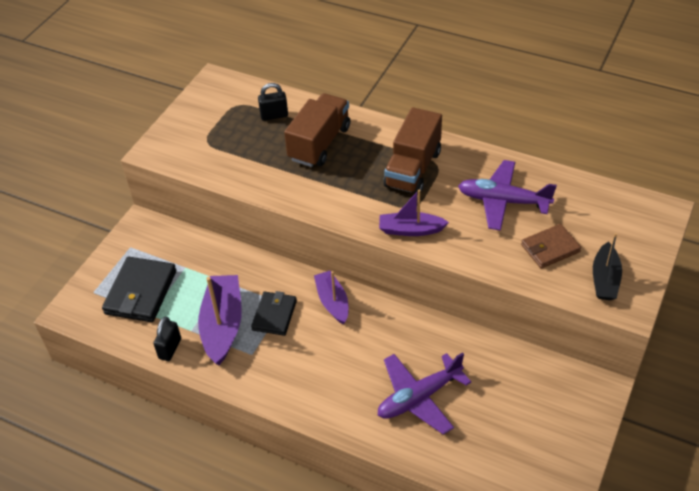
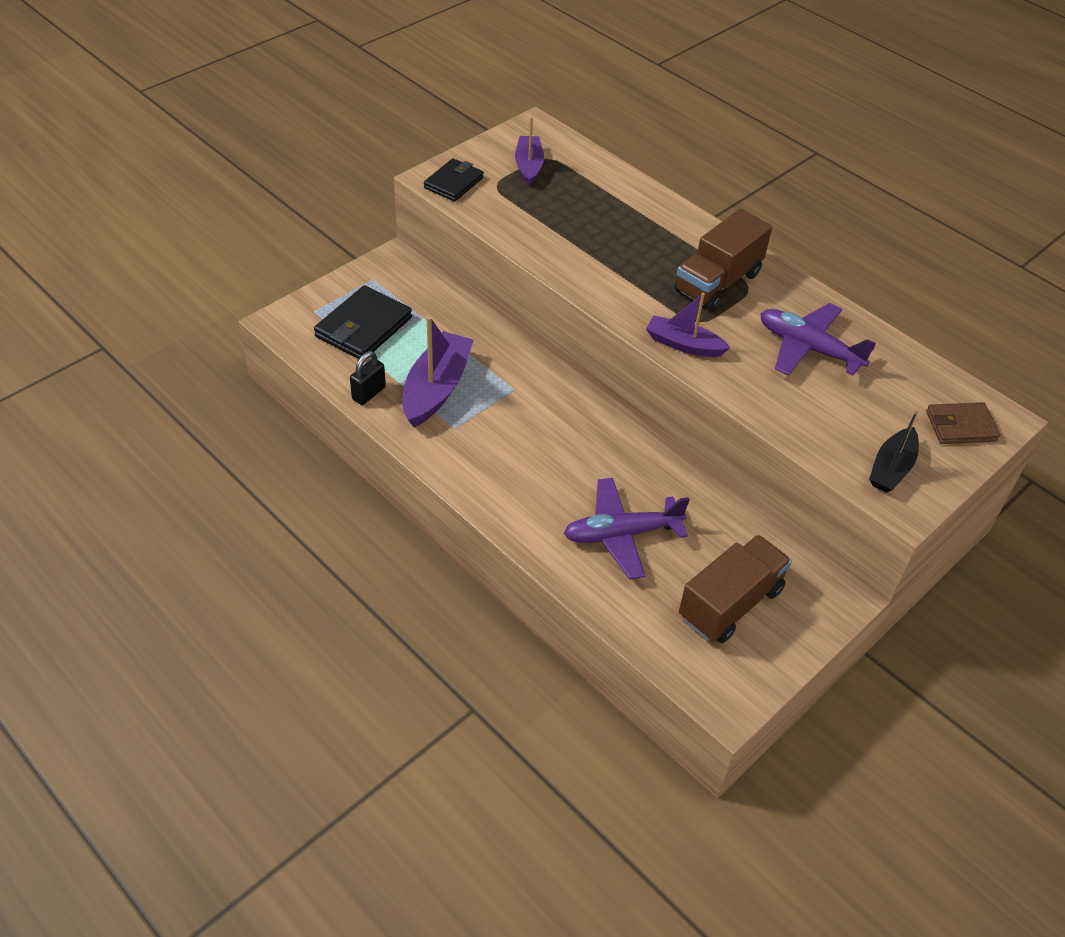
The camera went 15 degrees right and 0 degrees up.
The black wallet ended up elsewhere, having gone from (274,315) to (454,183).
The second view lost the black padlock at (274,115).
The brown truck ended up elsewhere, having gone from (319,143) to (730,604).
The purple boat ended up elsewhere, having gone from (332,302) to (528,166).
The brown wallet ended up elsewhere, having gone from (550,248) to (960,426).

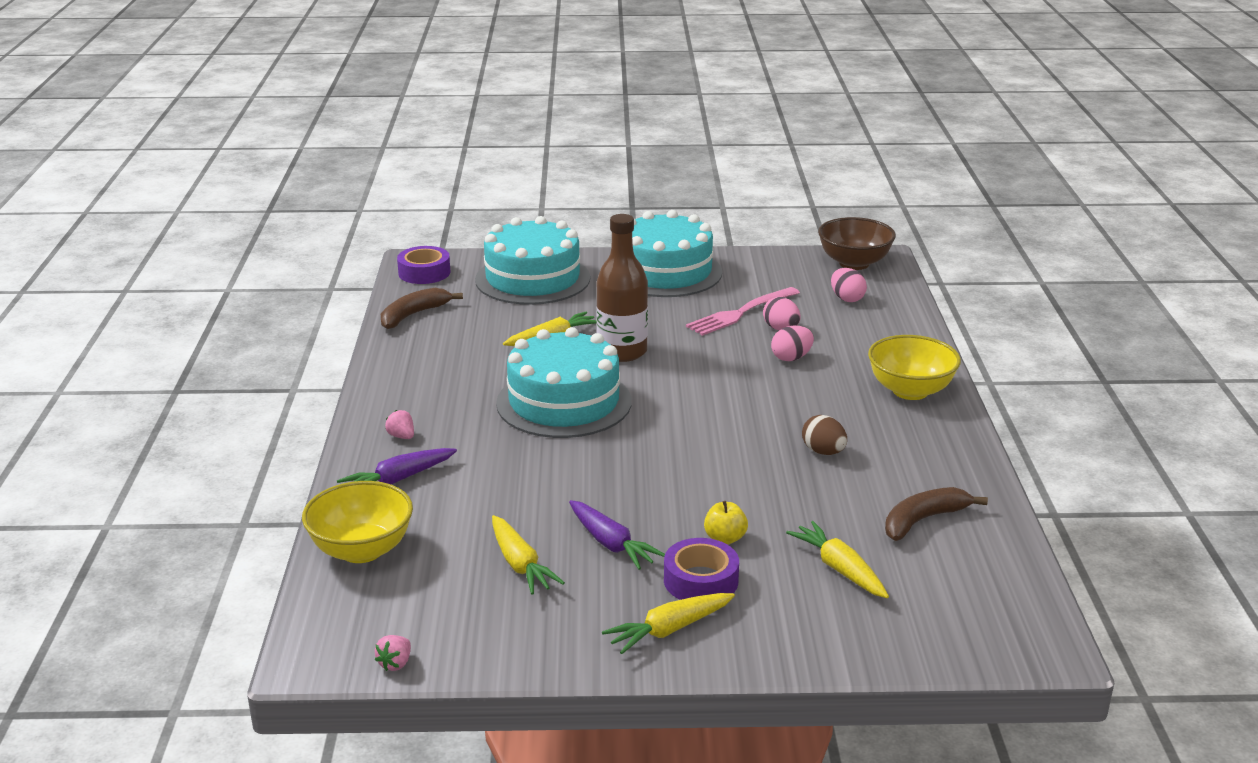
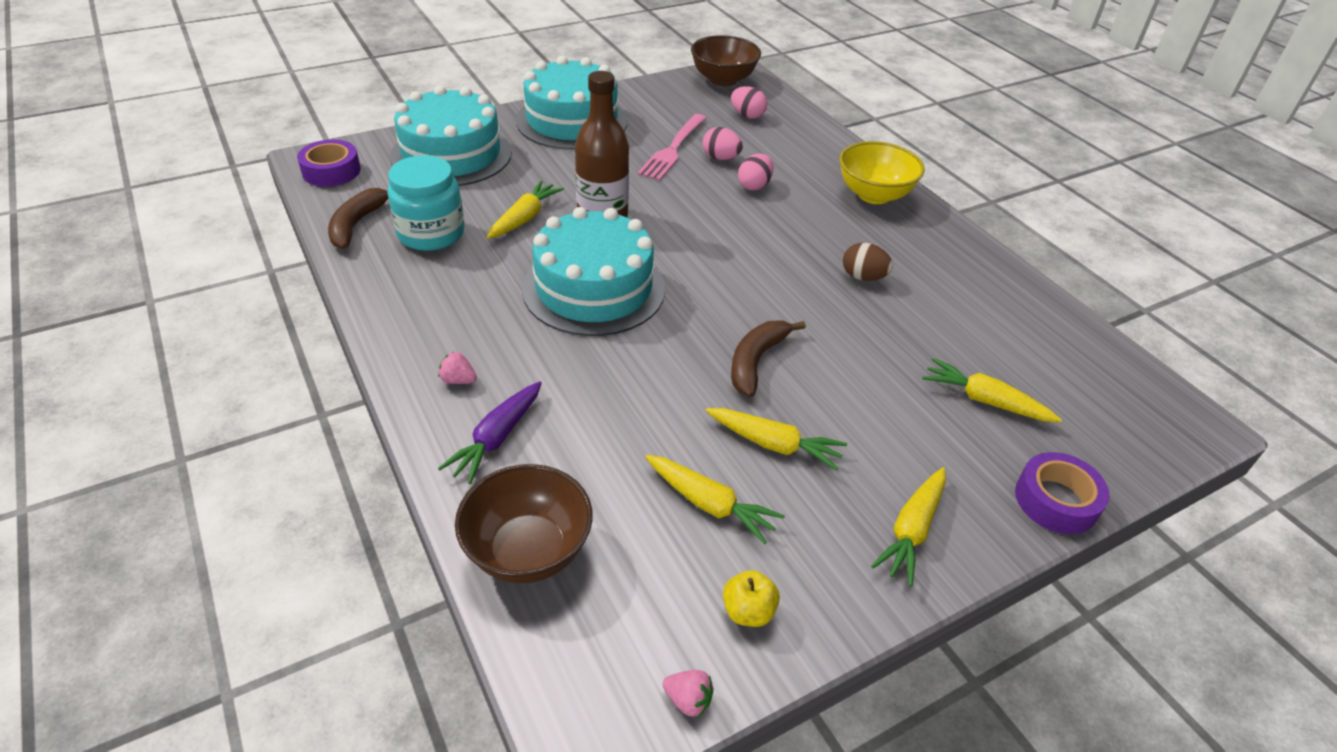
The camera went 30 degrees left and 15 degrees up.
What was the yellow bowl at (362,550) turned into the brown bowl at (528,551).
The pink strawberry at (395,663) ended up facing another way, 60 degrees counterclockwise from before.
What was the purple carrot at (611,544) turned into the yellow carrot at (774,444).
The purple tape ended up elsewhere, having gone from (700,580) to (1056,500).
The yellow apple ended up elsewhere, having gone from (725,538) to (748,611).
The brown banana ended up elsewhere, having gone from (923,520) to (756,361).
The second view gained the turquoise jar at (431,233).

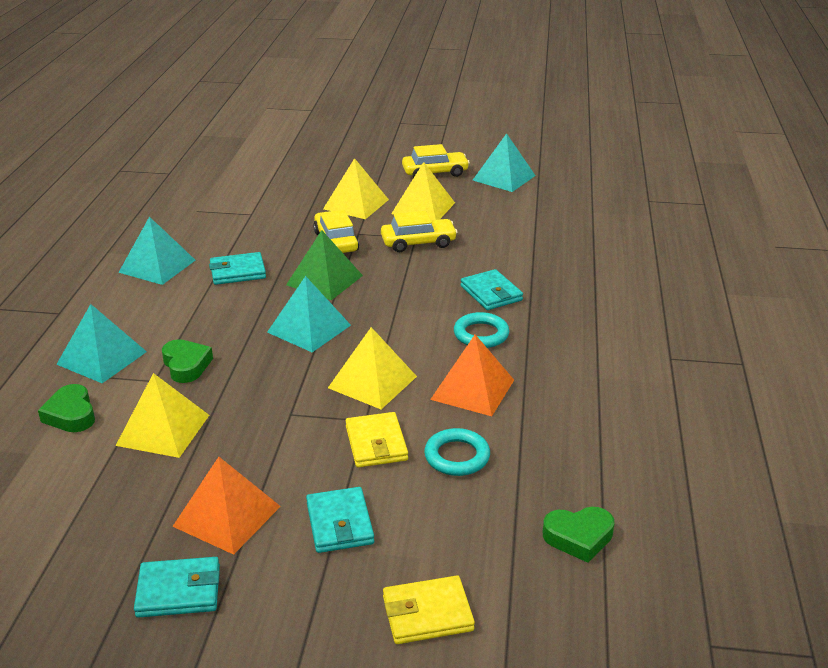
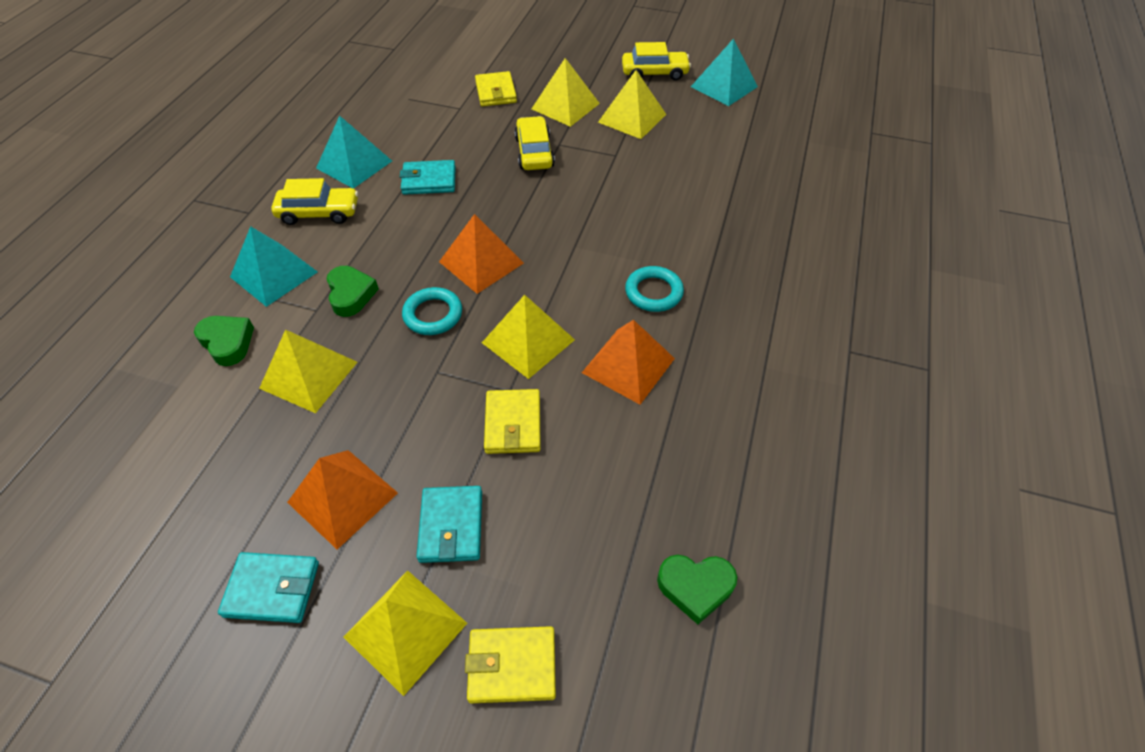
The camera went 10 degrees right and 20 degrees up.
The green heart at (71,414) ended up facing another way, 150 degrees clockwise from before.
What was the turquoise pyramid at (309,328) turned into the orange pyramid at (481,262).
The second view lost the green pyramid at (324,280).
The yellow car ended up elsewhere, having gone from (418,243) to (319,213).
The turquoise ring ended up elsewhere, having gone from (457,456) to (433,314).
The second view lost the turquoise wallet at (491,293).
The second view gained the yellow pyramid at (405,630).
The second view gained the yellow wallet at (496,92).

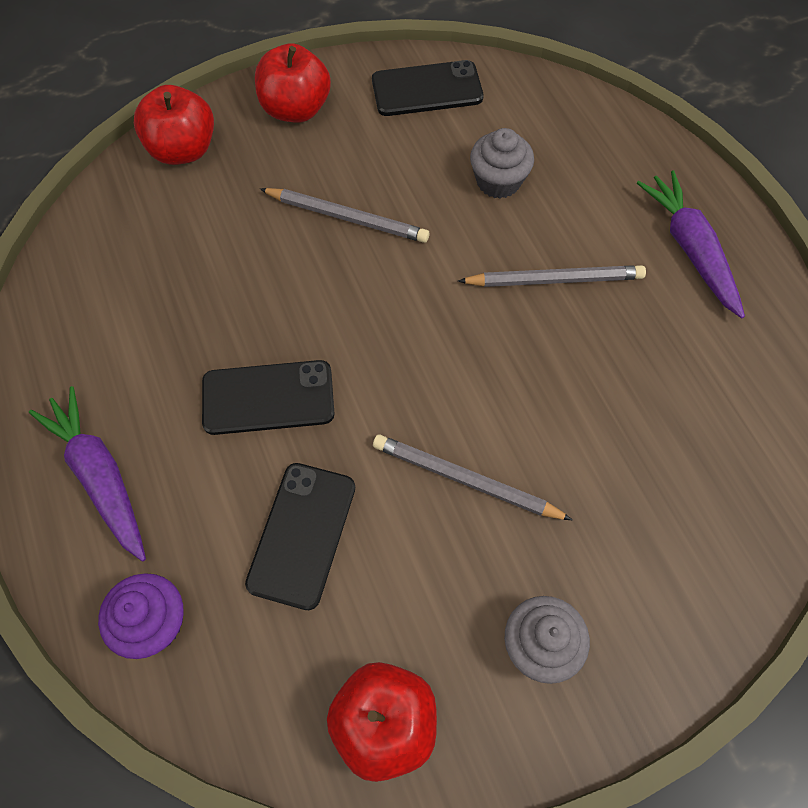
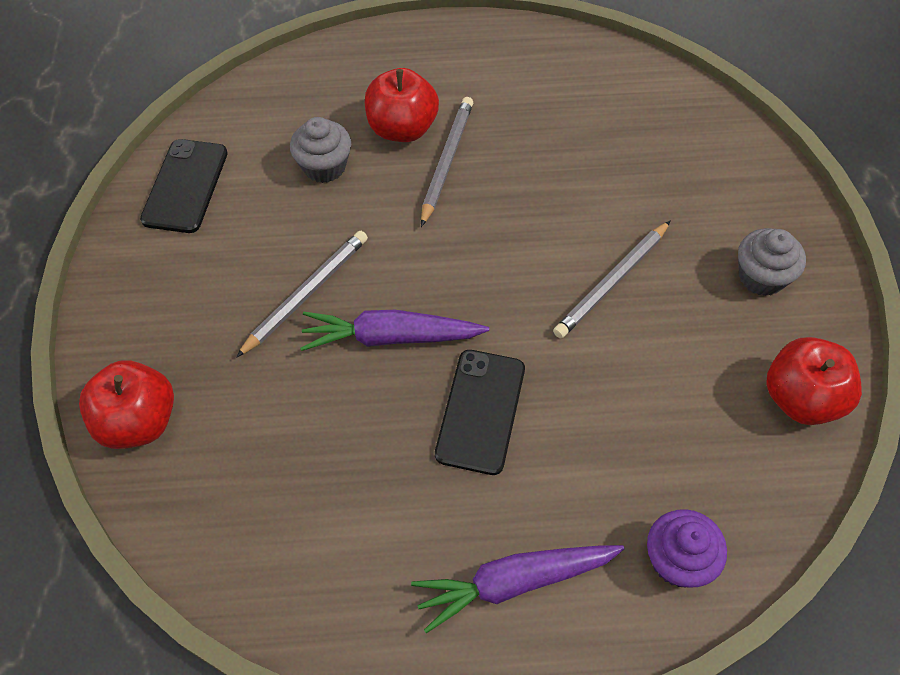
The camera went 70 degrees left and 5 degrees down.
The second view lost the black phone at (302,534).
The red apple ended up elsewhere, having gone from (296,109) to (402,128).
The purple carrot ended up elsewhere, having gone from (690,249) to (391,337).

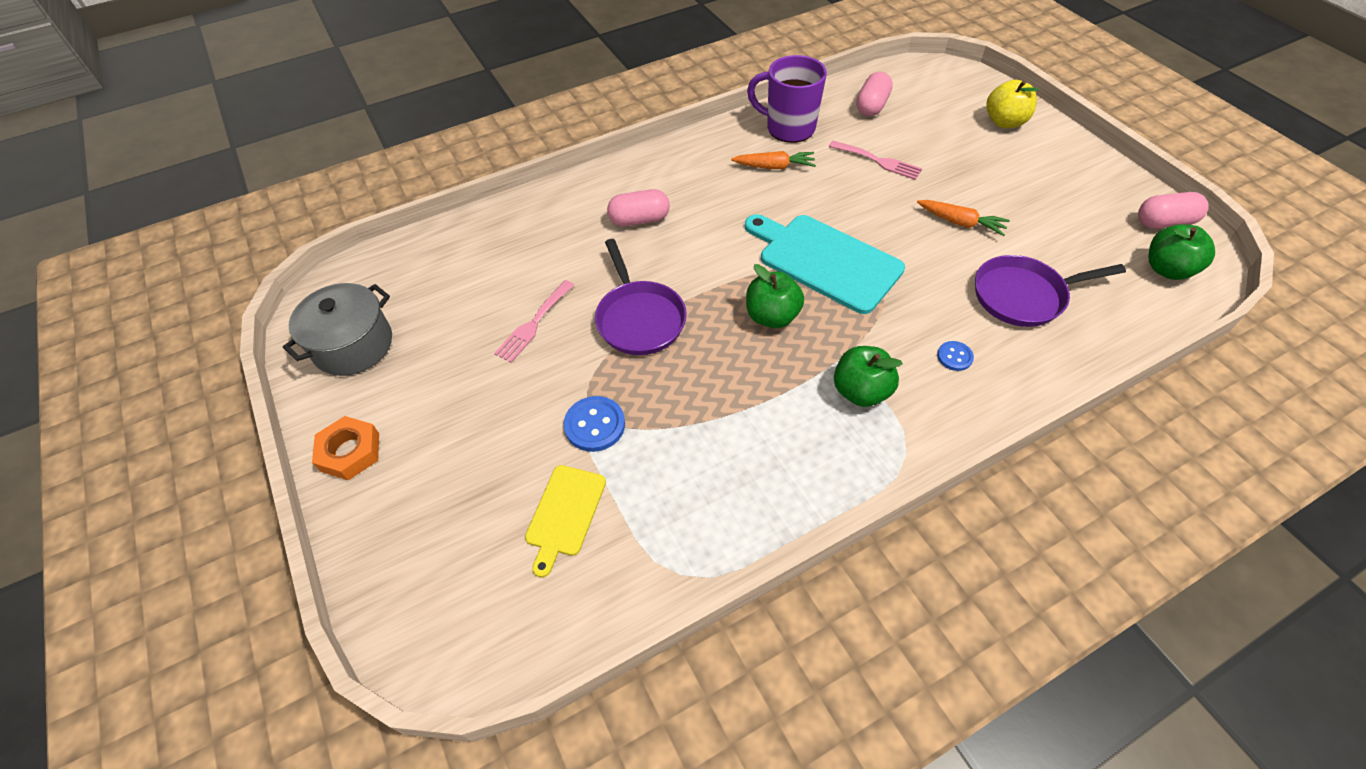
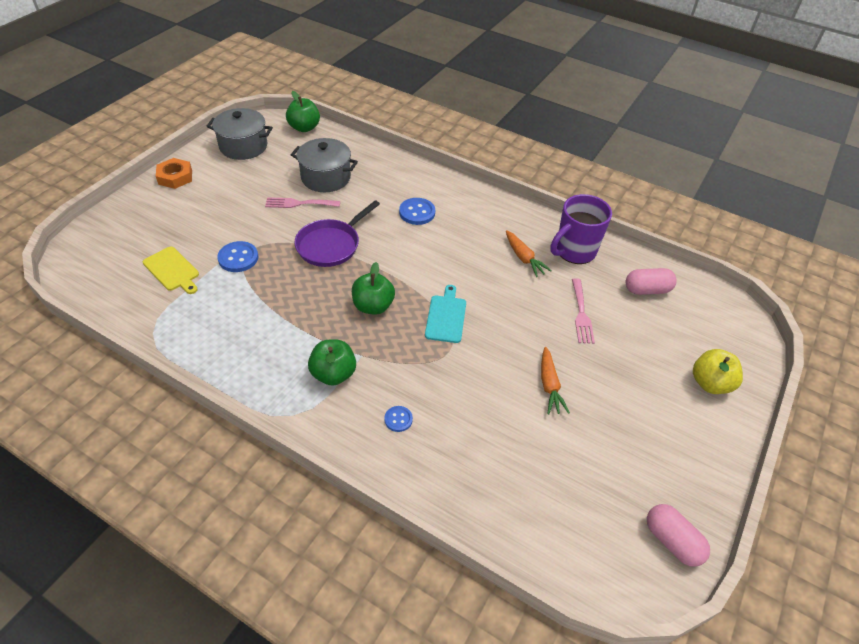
The camera went 55 degrees right and 5 degrees down.
The yellow cutting board at (565,514) ended up facing another way, 120 degrees counterclockwise from before.
Where the pink capsule stood at (639,220), the blue button came to stand at (417,212).
The size of the turquoise cutting board at (825,261) changed by a factor of 0.56.
The purple mug at (788,128) ended up facing another way, 120 degrees counterclockwise from before.
The second view lost the purple pan at (1024,296).
The green apple ended up elsewhere, having gone from (1167,269) to (304,128).
The second view gained the grey pot at (326,177).

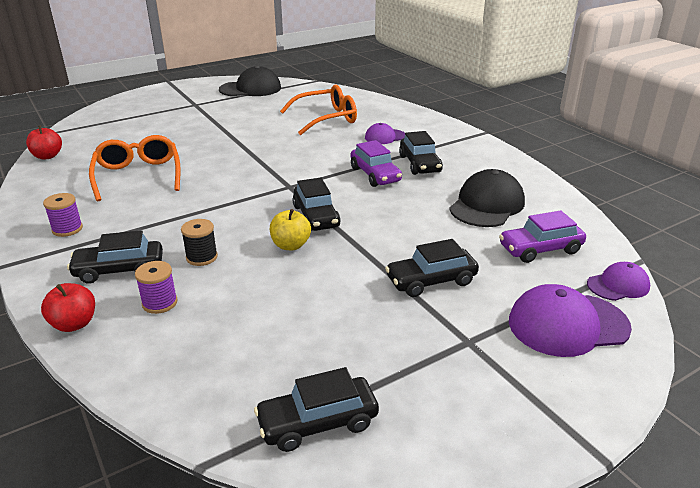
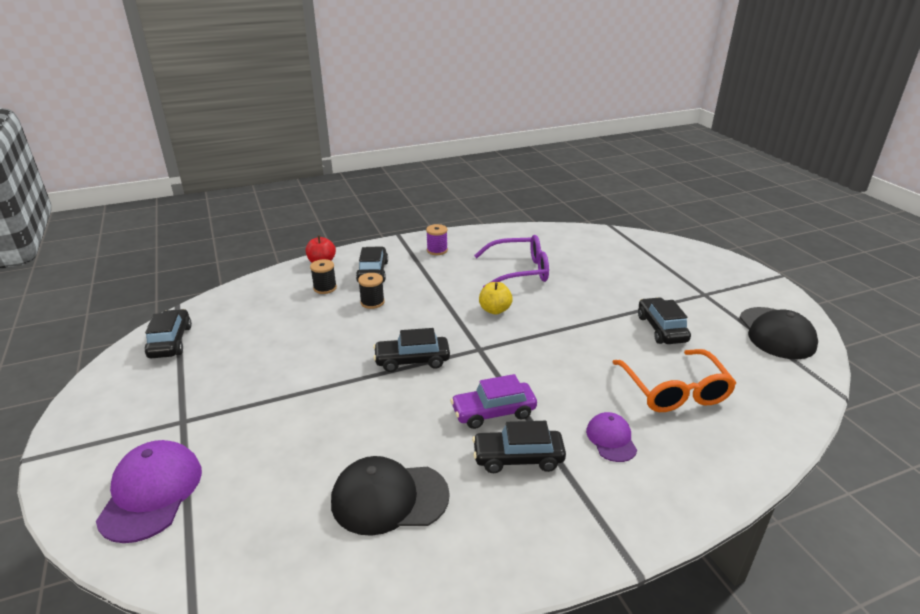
The camera went 100 degrees right and 0 degrees up.
The second view lost the red apple at (47,156).
What was the orange glasses at (138,175) turned into the purple glasses at (519,271).
What was the purple spool at (160,303) turned into the black spool at (325,288).
The yellow apple ended up elsewhere, having gone from (290,245) to (495,310).
The black car ended up elsewhere, having gone from (431,281) to (661,329).
The black cap at (487,205) ended up facing another way, 135 degrees clockwise from before.
The second view lost the purple car at (540,249).
The second view lost the purple cap at (618,285).

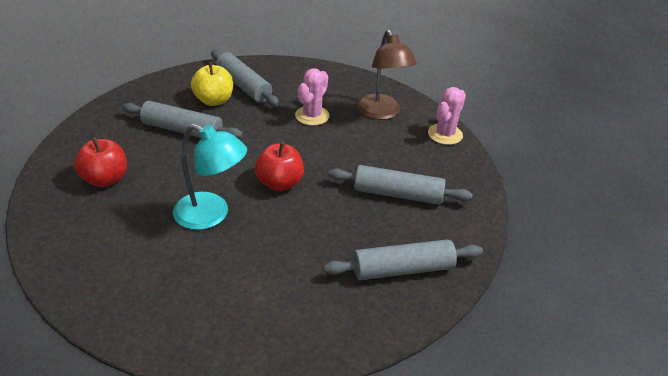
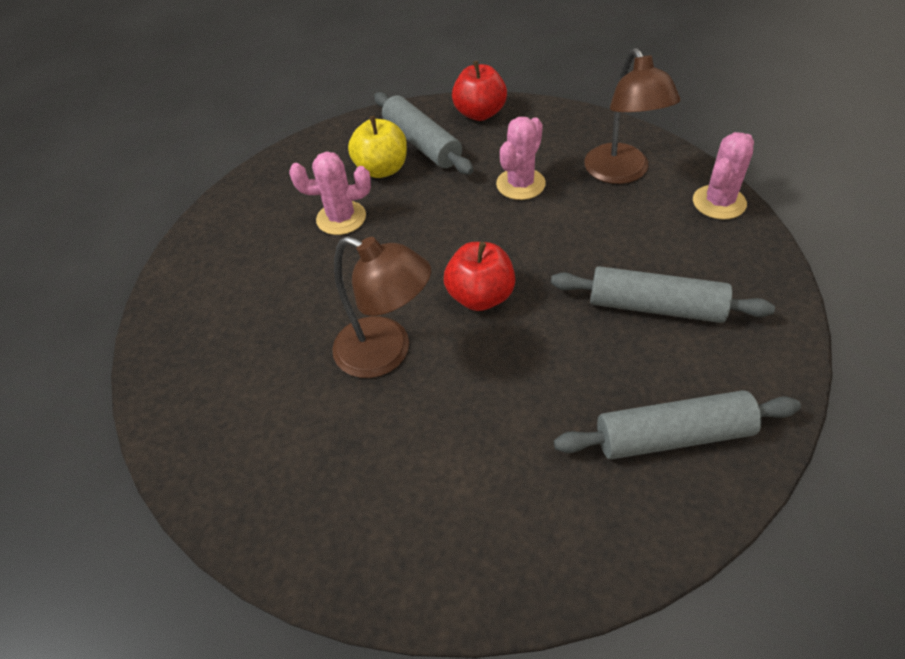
The camera went 10 degrees right and 10 degrees up.
The red apple ended up elsewhere, having gone from (105,179) to (480,113).
Where the grey rolling pin stood at (182,130), the pink cactus came to stand at (341,218).
What was the turquoise lamp at (211,215) turned into the brown lamp at (386,353).

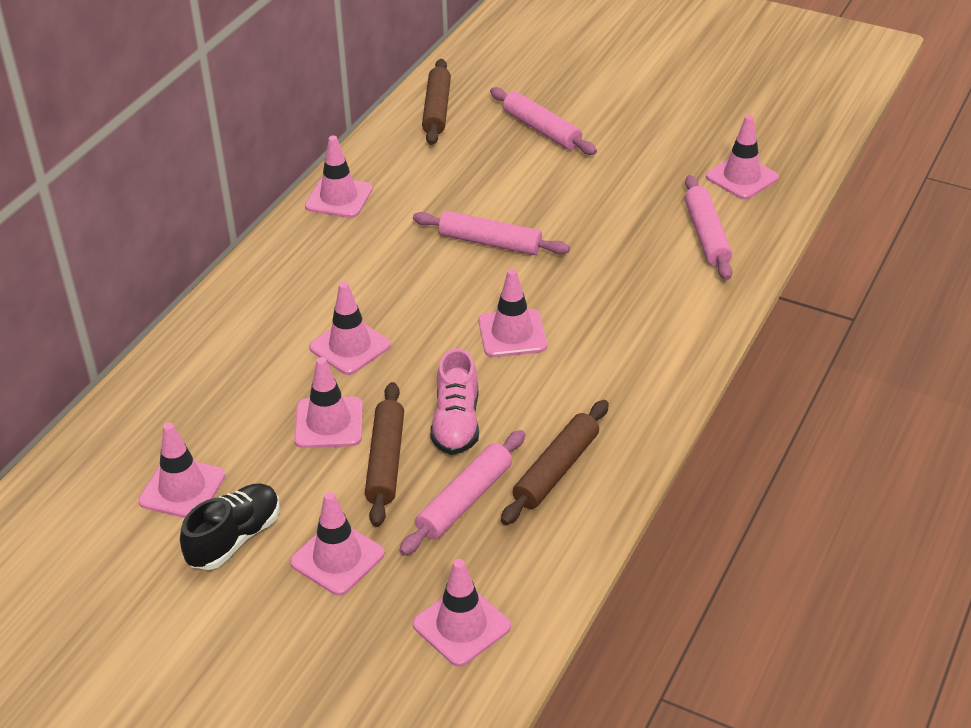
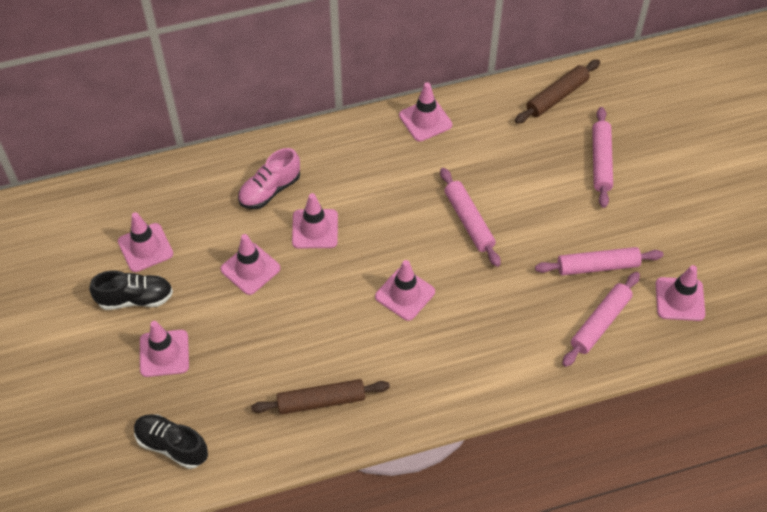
The camera went 45 degrees right and 15 degrees up.
The second view lost the brown rolling pin at (385,461).
The pink rolling pin ended up elsewhere, having gone from (464,500) to (597,266).
Where the pink traffic cone stood at (461,625), the black shoe came to stand at (172,445).
The pink shoe ended up elsewhere, having gone from (456,423) to (270,190).

